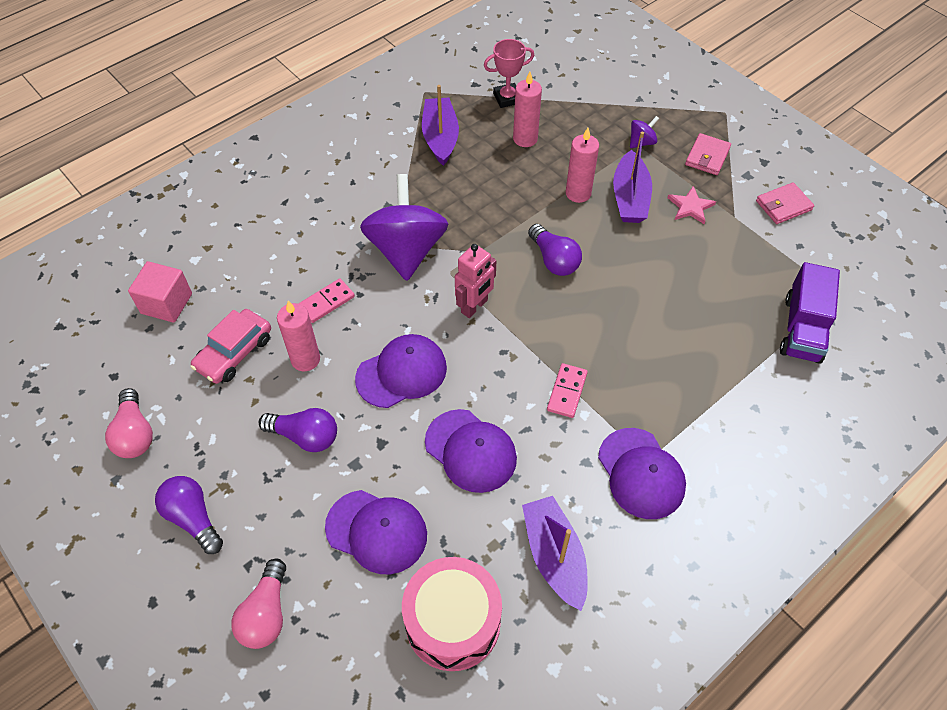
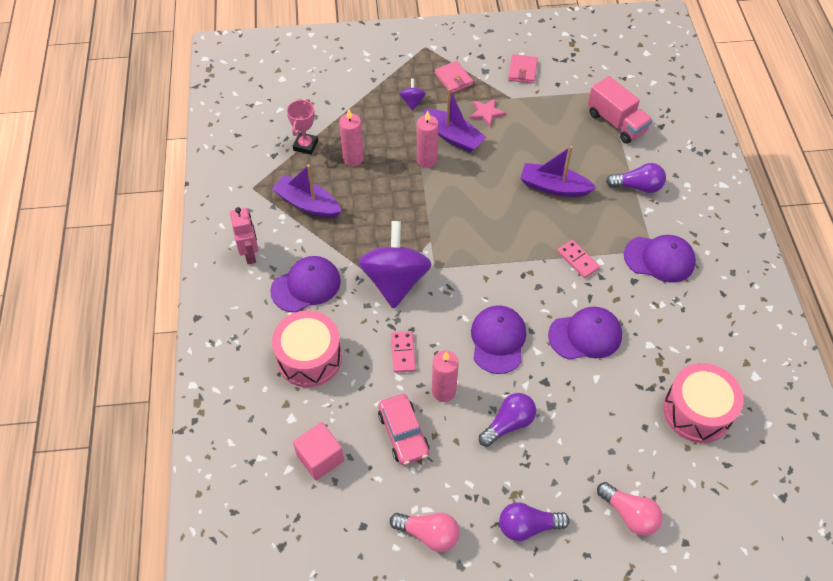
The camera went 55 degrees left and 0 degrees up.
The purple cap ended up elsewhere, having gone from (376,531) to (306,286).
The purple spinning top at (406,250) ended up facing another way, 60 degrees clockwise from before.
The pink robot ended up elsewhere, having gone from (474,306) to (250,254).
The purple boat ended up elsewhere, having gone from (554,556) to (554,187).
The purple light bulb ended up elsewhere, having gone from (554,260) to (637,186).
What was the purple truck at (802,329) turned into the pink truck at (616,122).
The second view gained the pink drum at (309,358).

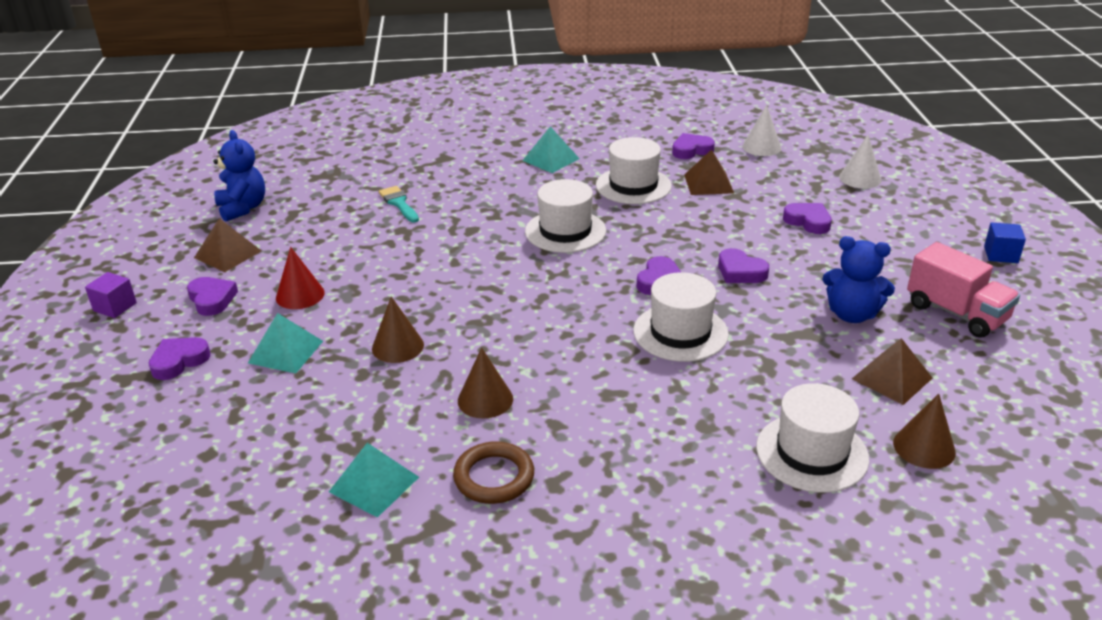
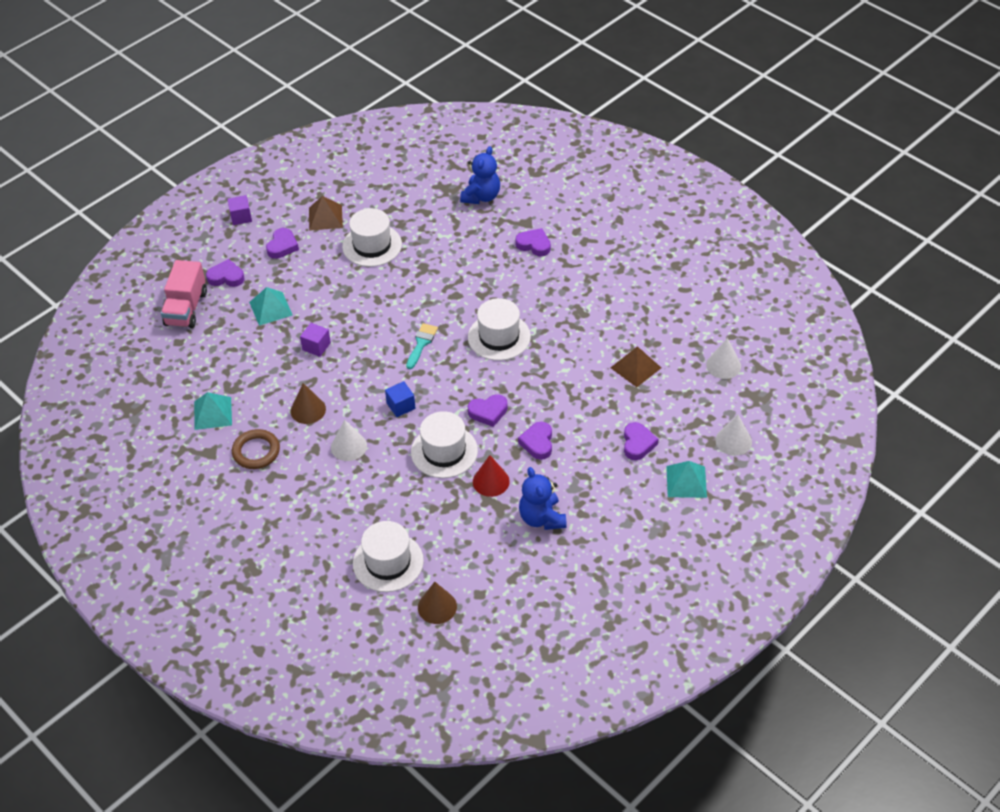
The camera went 50 degrees right and 15 degrees up.
The blue teddy bear ended up elsewhere, having gone from (243,208) to (481,196).
The red cone ended up elsewhere, having gone from (300,295) to (491,481).
Where the brown cone stood at (397,346), the purple cube came to stand at (316,346).
The turquoise brush ended up elsewhere, having gone from (399,203) to (421,343).
The turquoise pyramid ended up elsewhere, having gone from (550,159) to (686,481).
The white hat ended up elsewhere, having gone from (633,185) to (372,245).
The purple heart ended up elsewhere, having gone from (691,150) to (534,245).
The second view lost the brown pyramid at (892,378).
The pink truck ended up elsewhere, having gone from (956,313) to (186,308).
The blue cube ended up elsewhere, having gone from (1001,254) to (401,406).
The second view gained the white cone at (349,446).

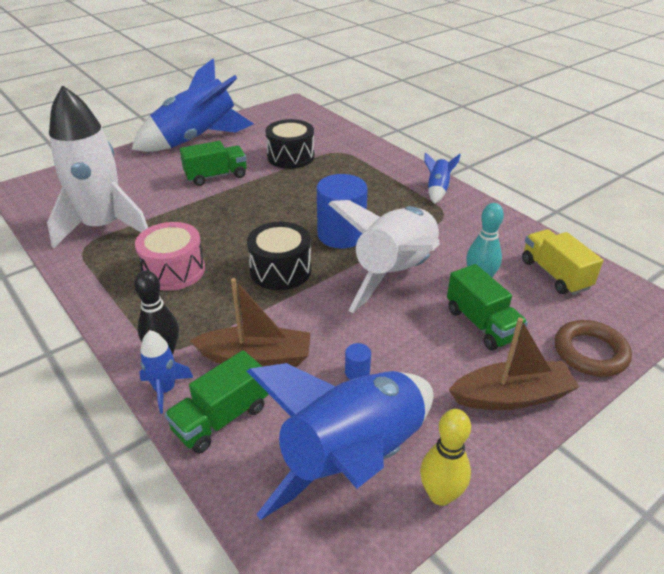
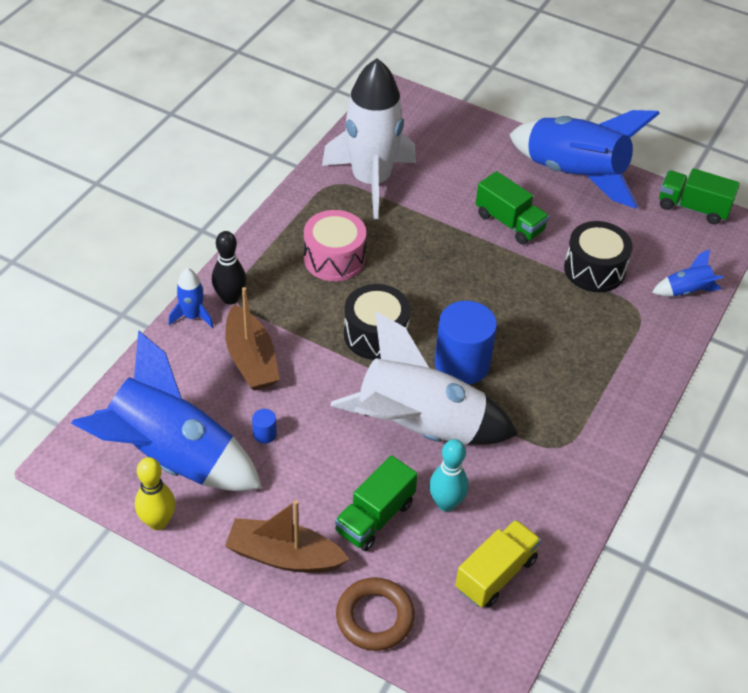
The camera went 65 degrees right and 10 degrees up.
The green truck ended up elsewhere, having gone from (221,418) to (693,208).
The blue rocket ended up elsewhere, having gone from (437,190) to (686,291).
The brown boat at (511,396) ended up facing another way, 135 degrees clockwise from before.

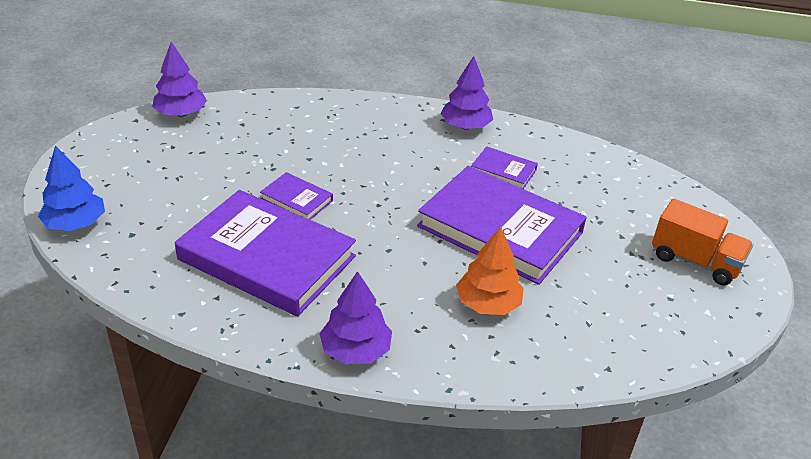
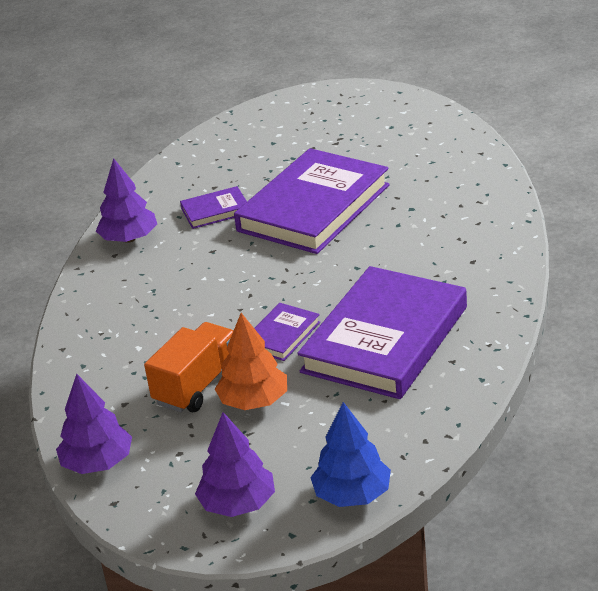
The camera went 85 degrees left and 5 degrees down.
The purple tree ended up elsewhere, having gone from (356,350) to (238,504).
The orange tree ended up elsewhere, having gone from (488,304) to (254,401).
The purple book at (503,171) ended up facing another way, 45 degrees clockwise from before.
The orange truck ended up elsewhere, having gone from (695,261) to (198,385).

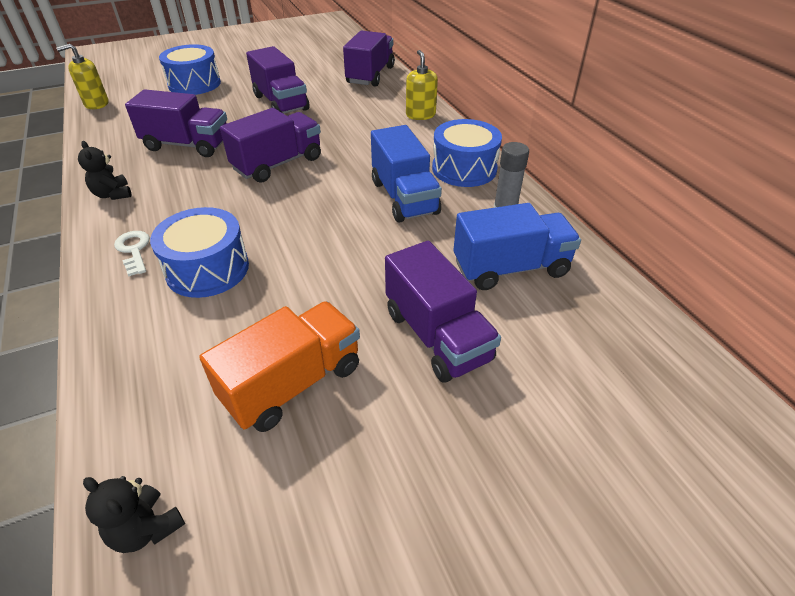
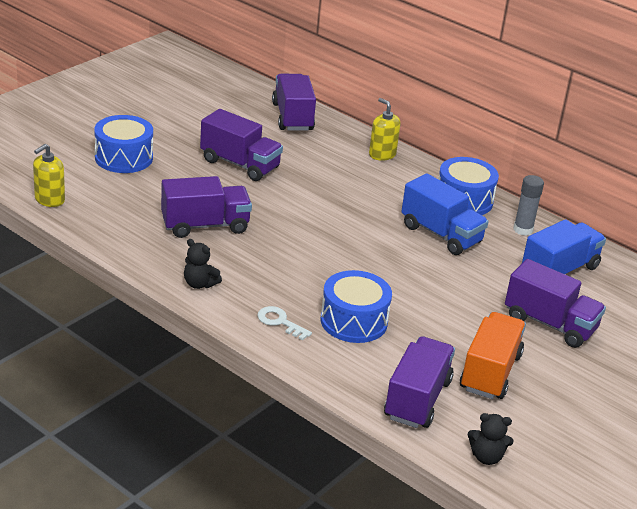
The camera went 30 degrees left and 10 degrees down.
The purple truck ended up elsewhere, having gone from (278,164) to (417,399).

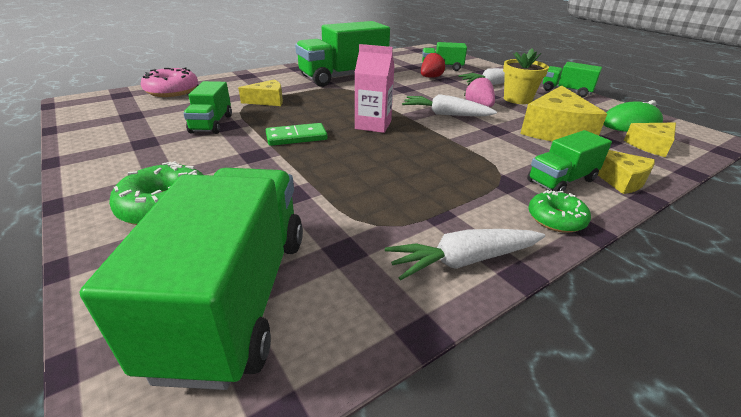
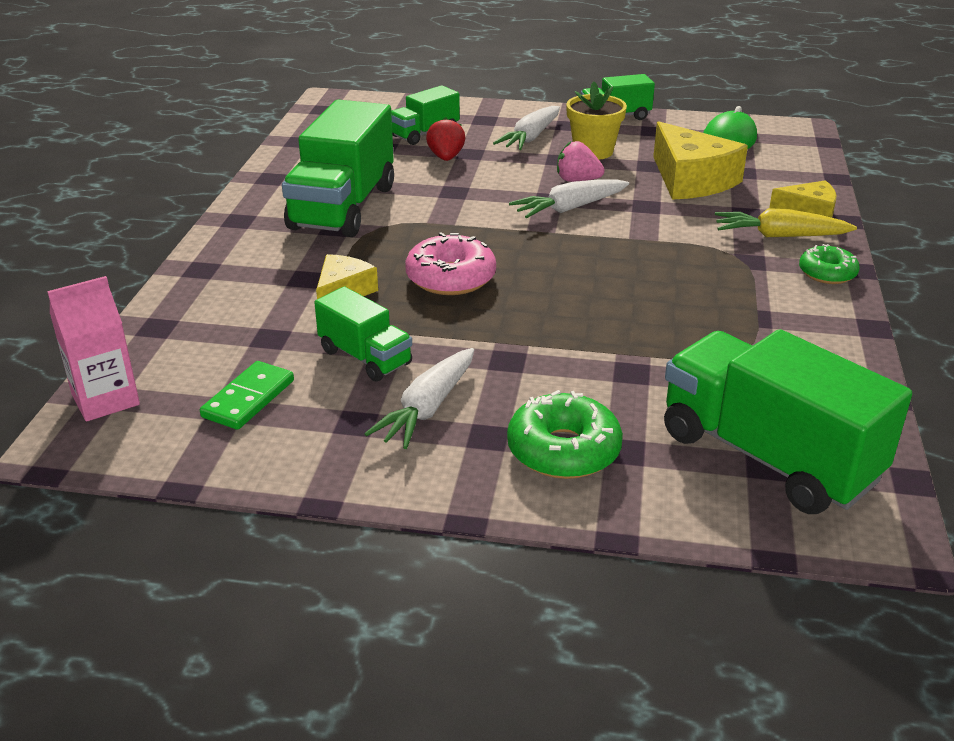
The camera went 45 degrees left and 0 degrees up.
The pink donut ended up elsewhere, having gone from (172,91) to (451,278).
The green domino ended up elsewhere, having gone from (296,137) to (248,399).
The pink carton ended up elsewhere, having gone from (373,125) to (105,399).
The white carrot ended up elsewhere, having gone from (463,261) to (427,409).
Where the green truck stood at (561,181), the yellow carrot came to stand at (779,236).
The second view lost the yellow cheese at (650,145).

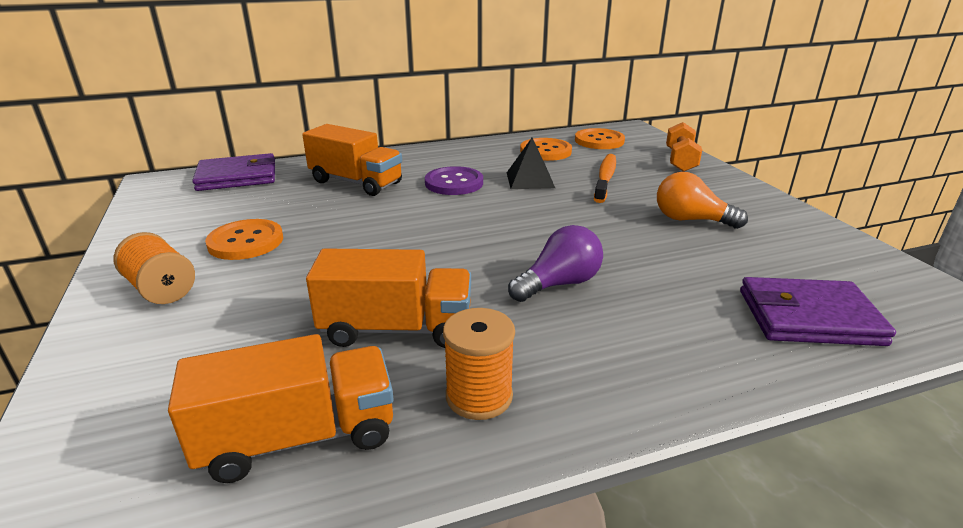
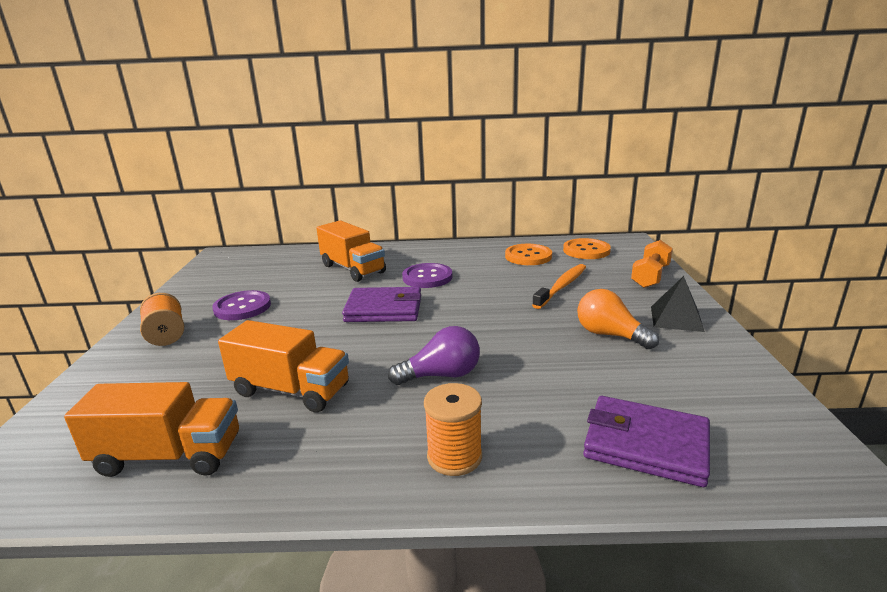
The camera went 20 degrees right and 5 degrees down.
The purple wallet ended up elsewhere, having gone from (237,177) to (384,309).
What was the orange button at (246,242) turned into the purple button at (242,307).
The orange spool ended up elsewhere, having gone from (479,396) to (454,457).
The black pyramid ended up elsewhere, having gone from (530,180) to (676,318).

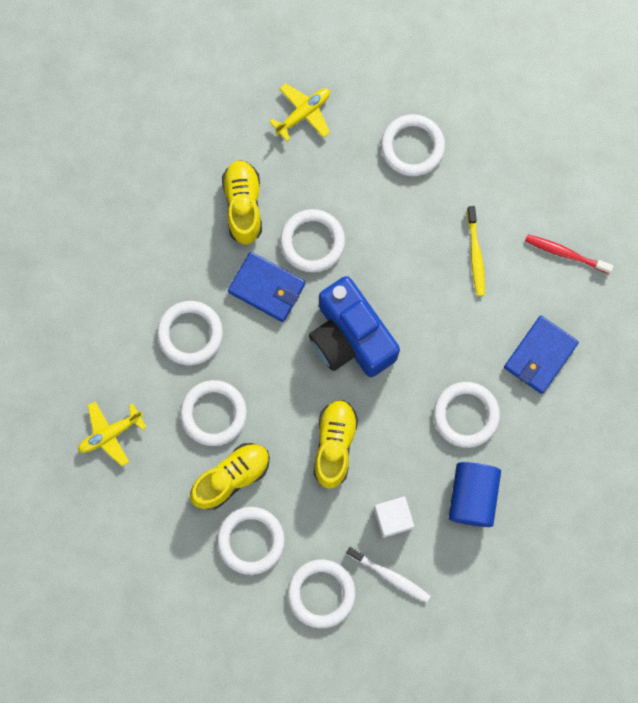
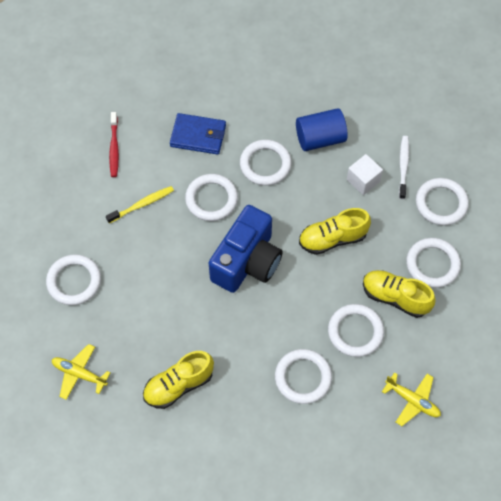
The camera went 115 degrees left and 15 degrees down.
The second view lost the blue wallet at (267,288).
The white ring ended up elsewhere, having gone from (312,242) to (211,199).

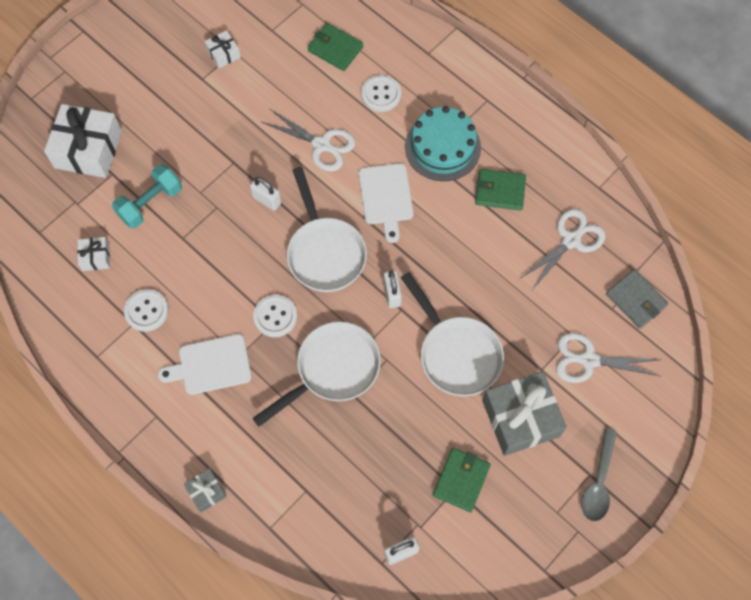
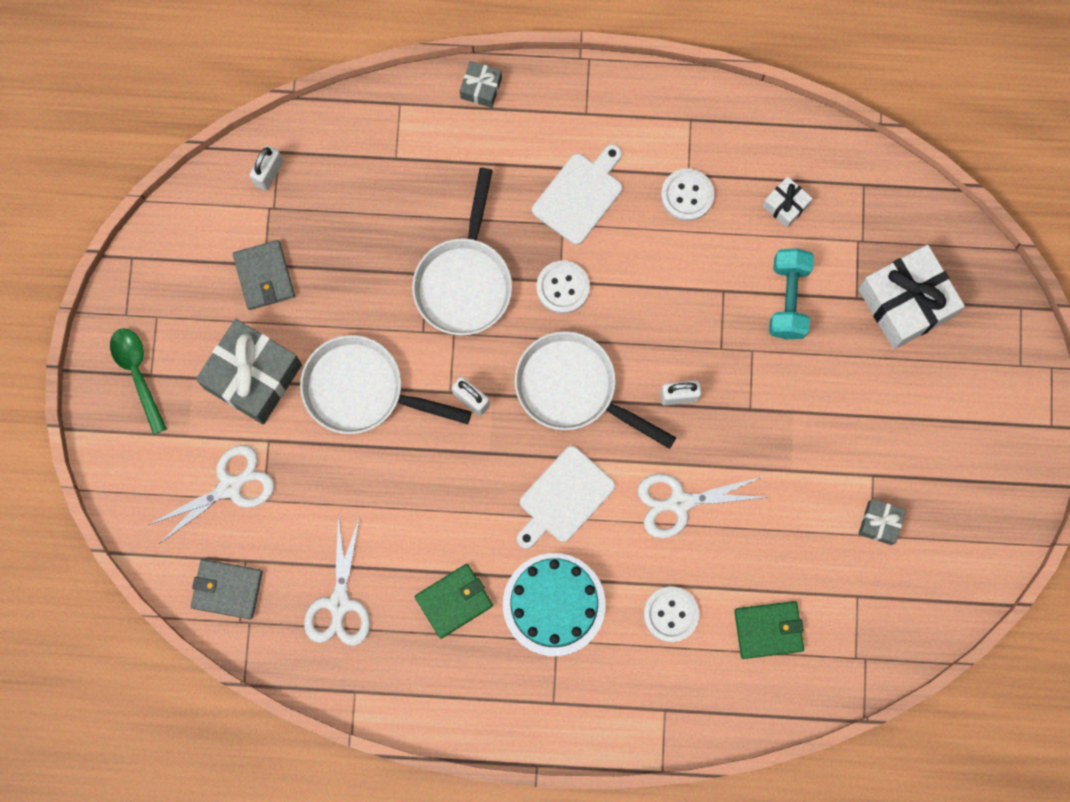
The camera went 140 degrees right and 10 degrees up.
What was the white gift at (223,54) turned into the grey gift at (879,523).
The white cutting board at (386,197) ended up facing another way, 90 degrees counterclockwise from before.
What was the green wallet at (461,480) turned into the grey wallet at (264,276).
What was the grey spoon at (598,482) turned into the green spoon at (137,374).

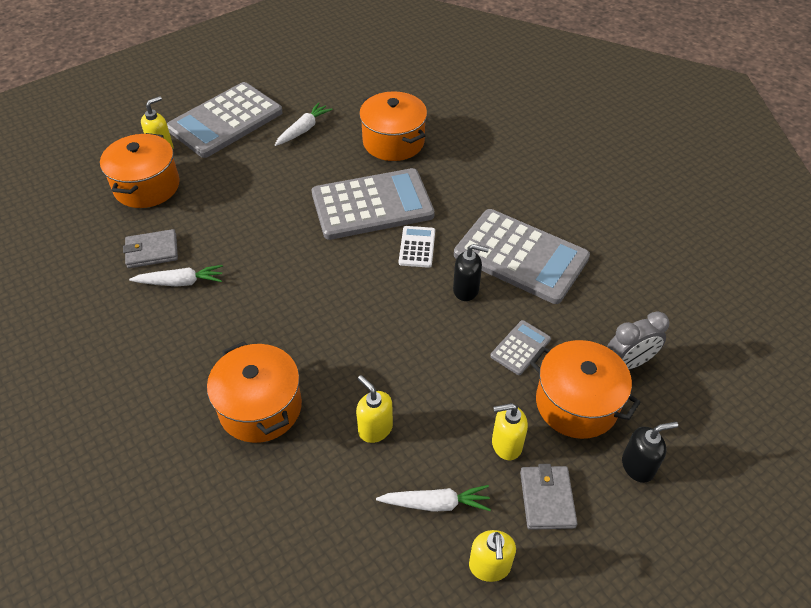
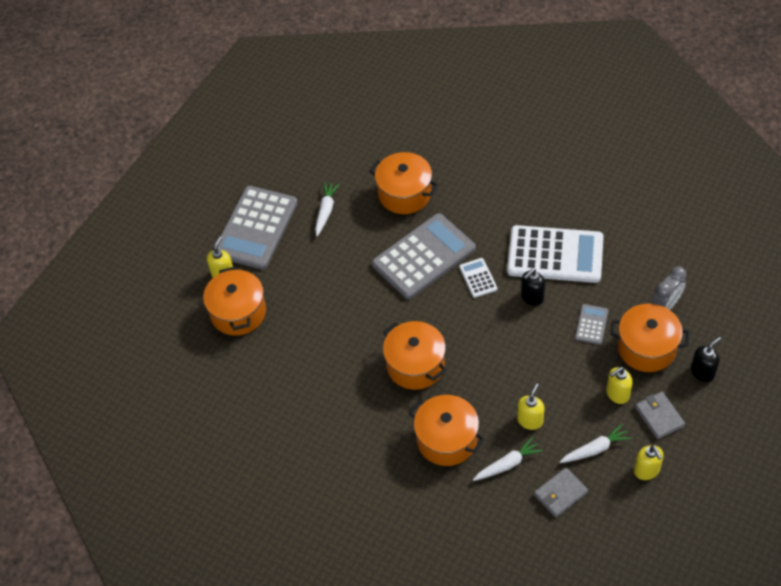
The camera went 20 degrees left and 5 degrees up.
The grey wallet ended up elsewhere, having gone from (152,251) to (560,494).
The white carrot ended up elsewhere, having gone from (180,282) to (507,464).
The yellow soap dispenser at (375,429) ended up facing another way, 90 degrees clockwise from before.
The black soap dispenser at (466,290) ended up facing another way, 150 degrees clockwise from before.
What was the grey calculator at (521,256) turned into the white calculator at (555,255).
The second view gained the orange pot at (415,365).

